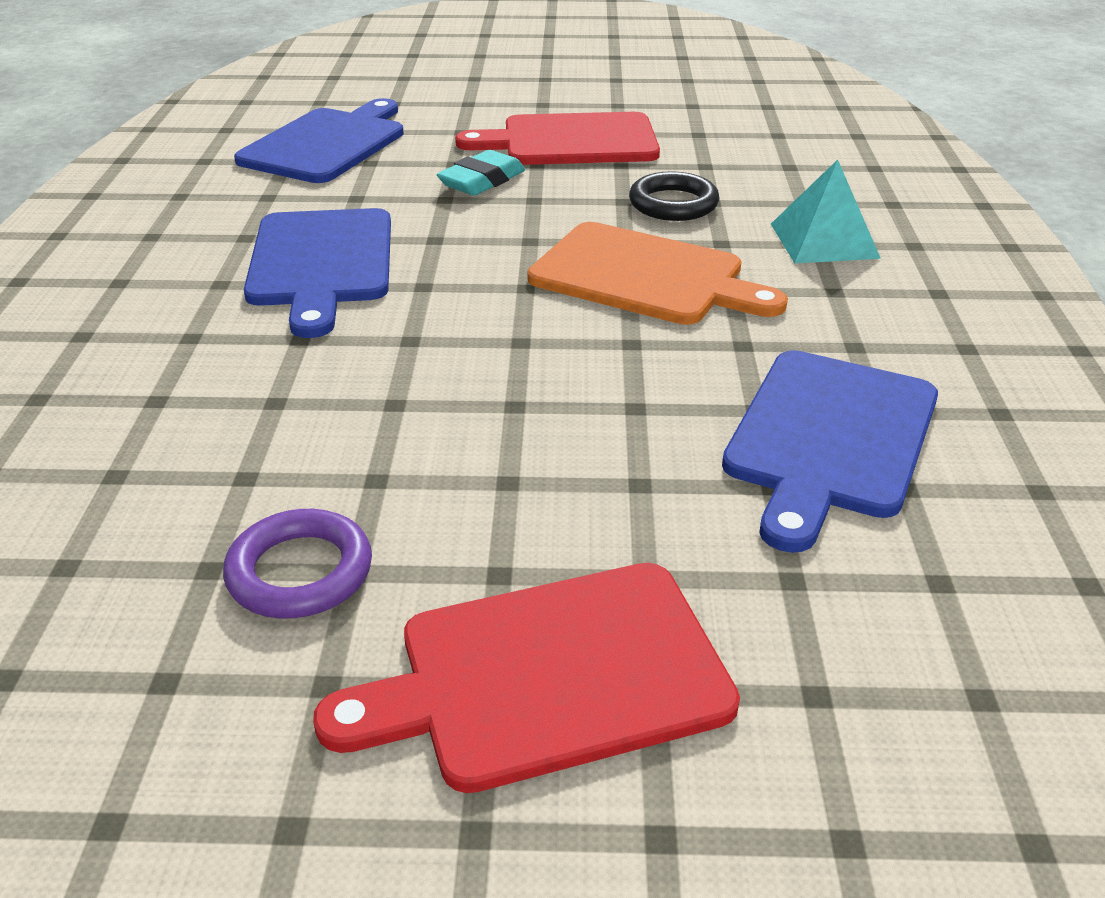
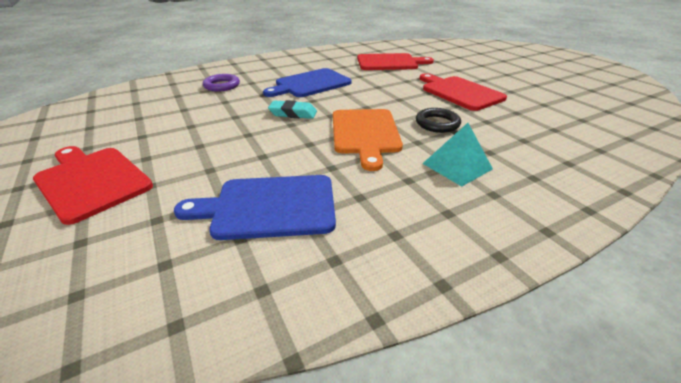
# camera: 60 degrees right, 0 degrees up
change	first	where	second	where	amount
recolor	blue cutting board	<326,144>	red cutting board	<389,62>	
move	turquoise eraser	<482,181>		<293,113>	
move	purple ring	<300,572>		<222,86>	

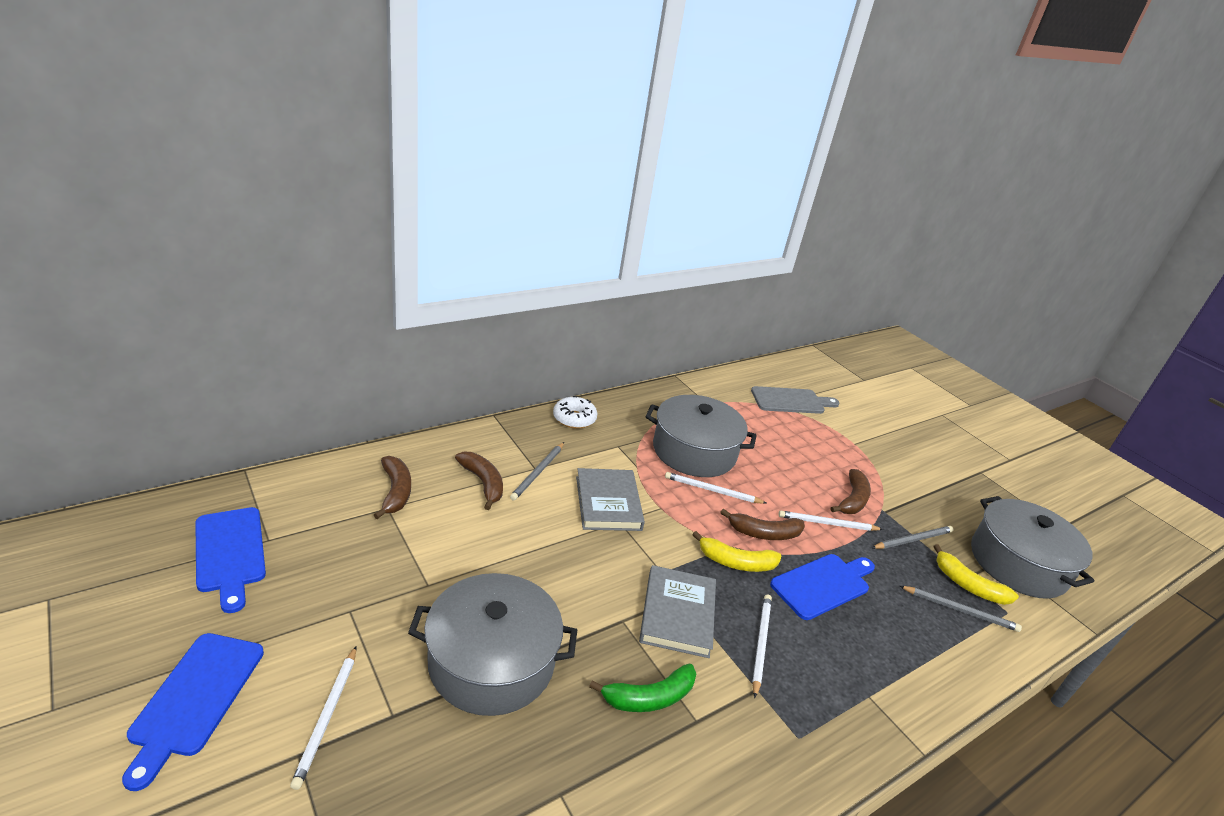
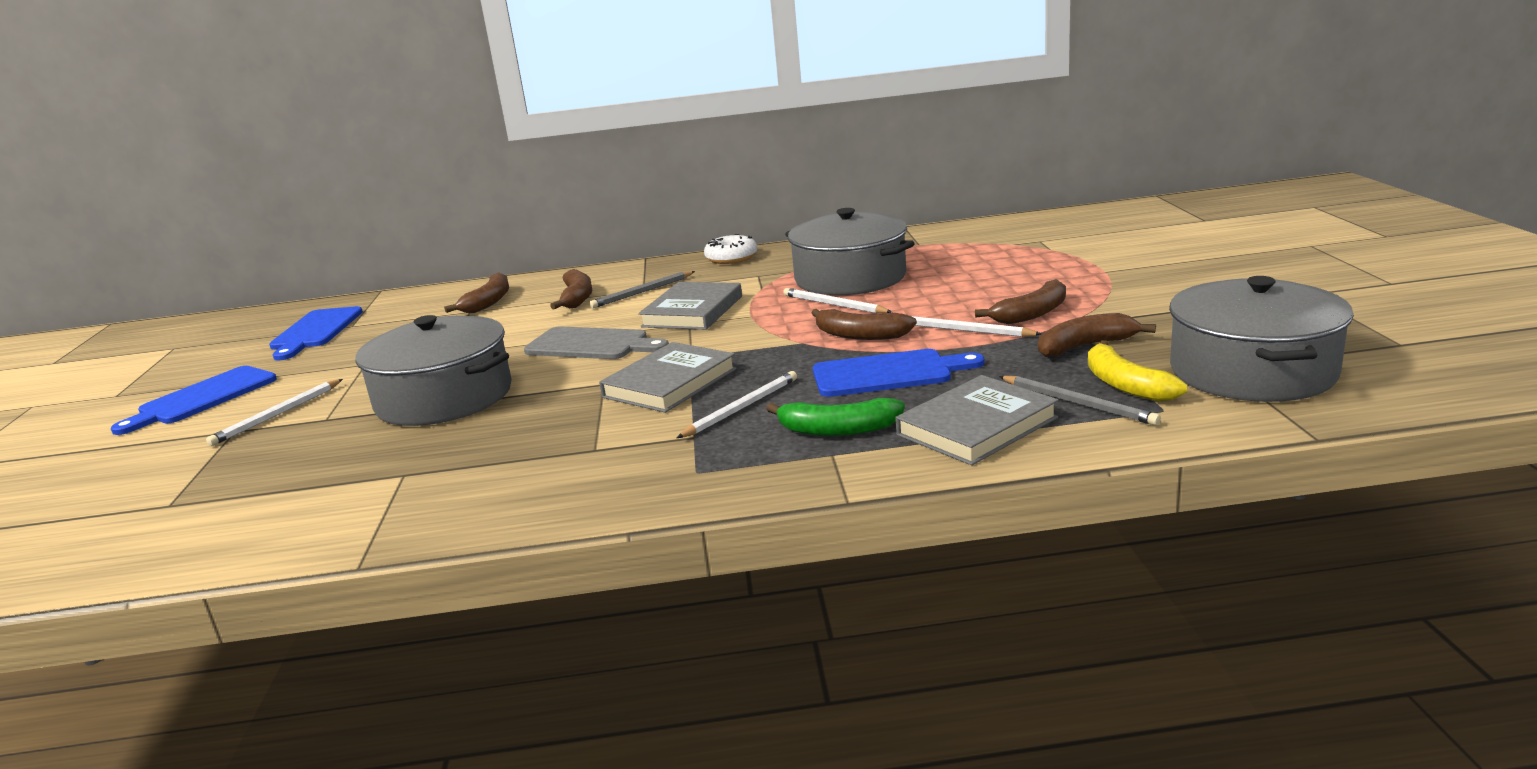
# camera: 35 degrees right, 10 degrees down
change	first	where	second	where	amount
move	grey cutting board	<791,401>		<592,345>	
replace	grey pencil	<913,540>	brown banana	<1085,346>	
delete	yellow banana	<736,562>			
move	green banana	<649,697>		<838,430>	
insert			grey book	<976,426>	

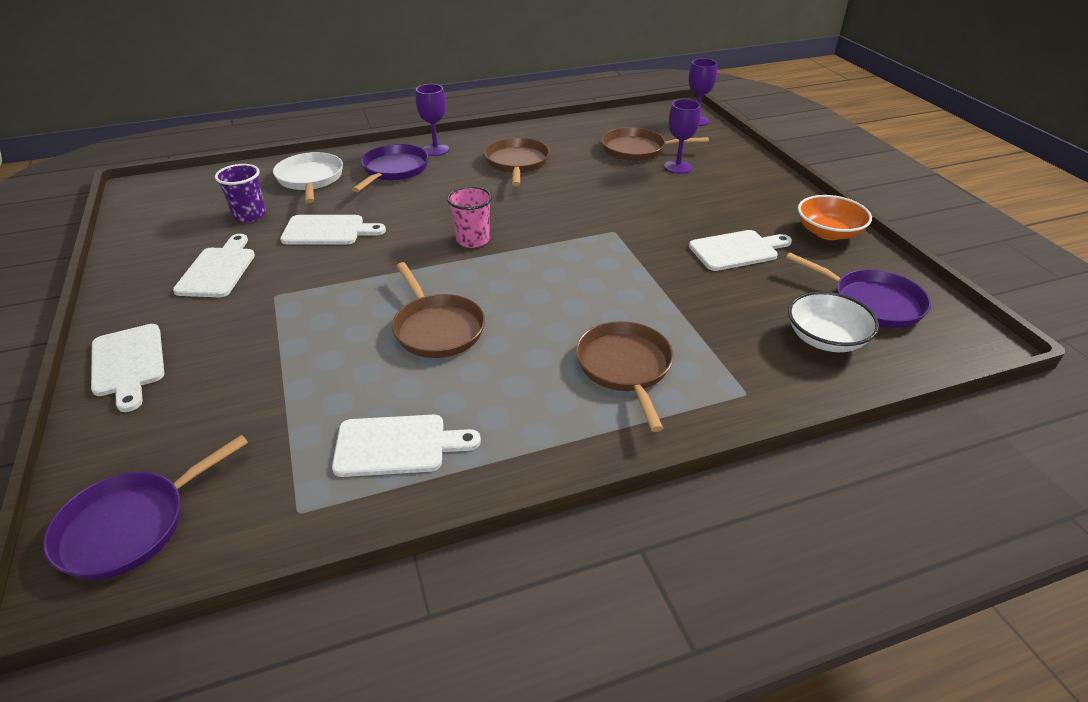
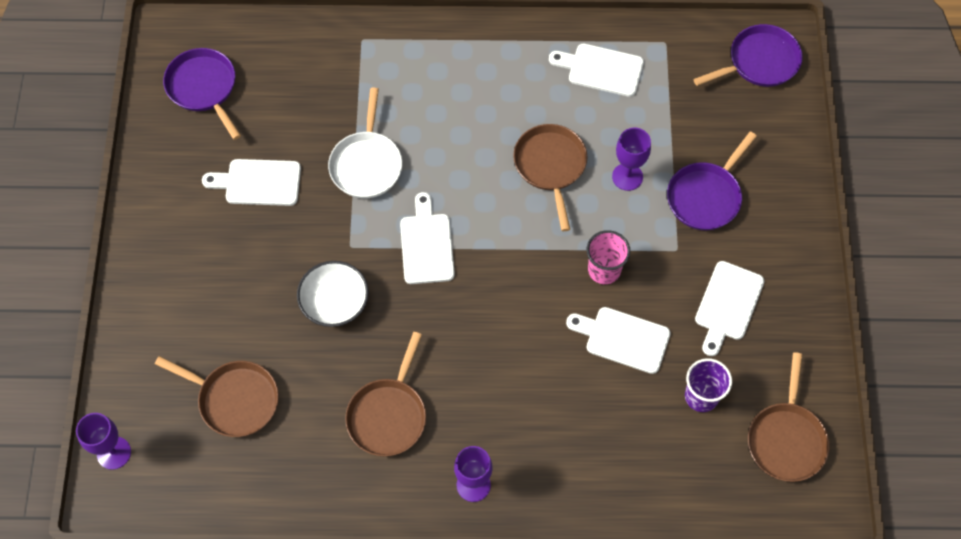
# camera: 160 degrees left, 25 degrees up
change	first	where	second	where	amount
move	purple goblet	<678,167>		<627,177>	
move	purple pan	<394,170>		<706,196>	
move	white pan	<310,179>		<366,164>	
move	pink cup	<472,240>		<604,270>	
delete	orange bowl	<828,232>			
move	white bowl	<825,339>		<335,302>	
move	brown pan	<625,368>		<786,439>	
move	white cutting board	<128,363>		<426,244>	

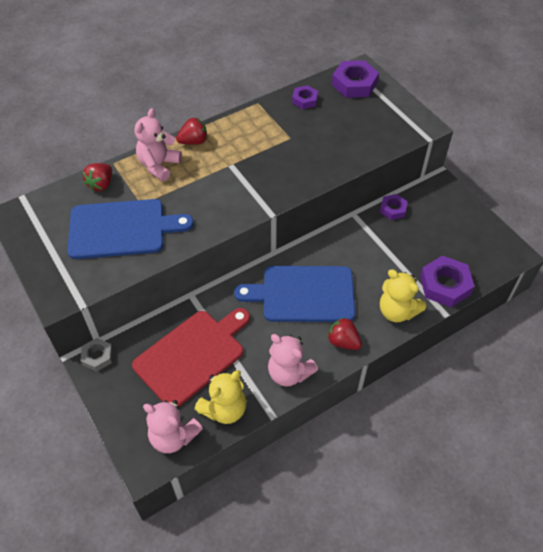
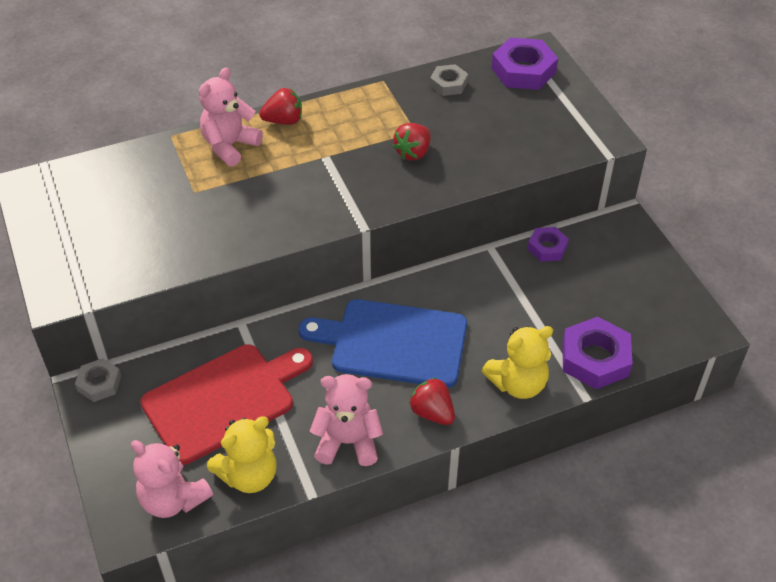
# camera: 10 degrees right, 5 degrees down
change	first	where	second	where	amount
recolor	purple nut	<305,100>	grey nut	<448,84>	
move	red strawberry	<101,184>		<413,153>	
delete	blue cutting board	<122,229>			
rotate	yellow teddy bear	<397,311>		<518,384>	75 degrees counterclockwise
rotate	pink teddy bear	<289,373>		<348,442>	135 degrees clockwise

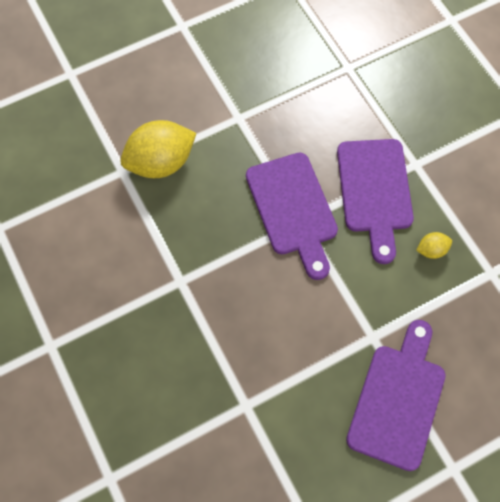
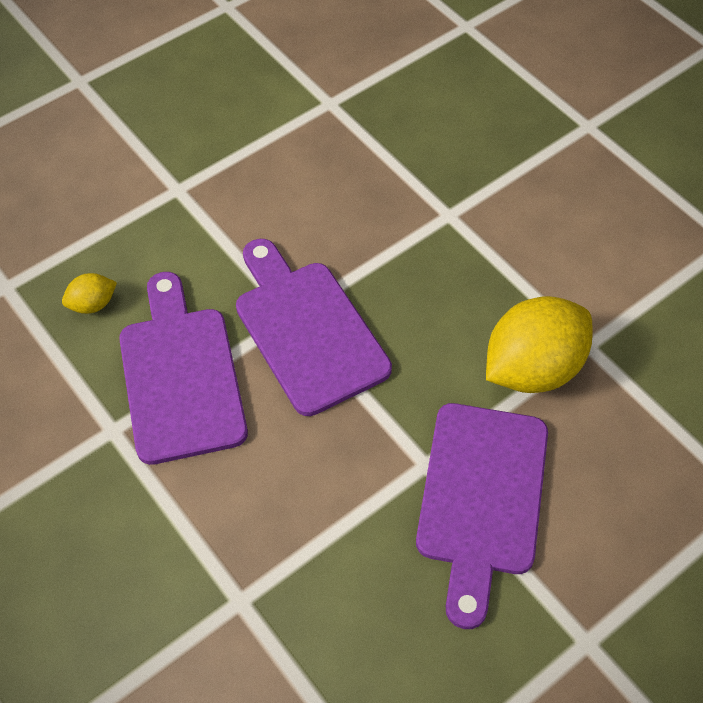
# camera: 170 degrees right, 10 degrees down
change	first	where	second	where	amount
move	purple cutting board	<398,399>		<481,498>	

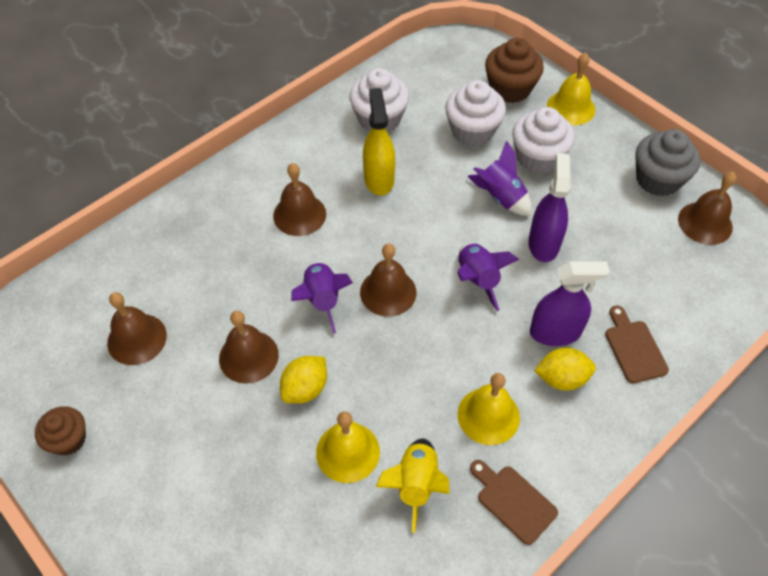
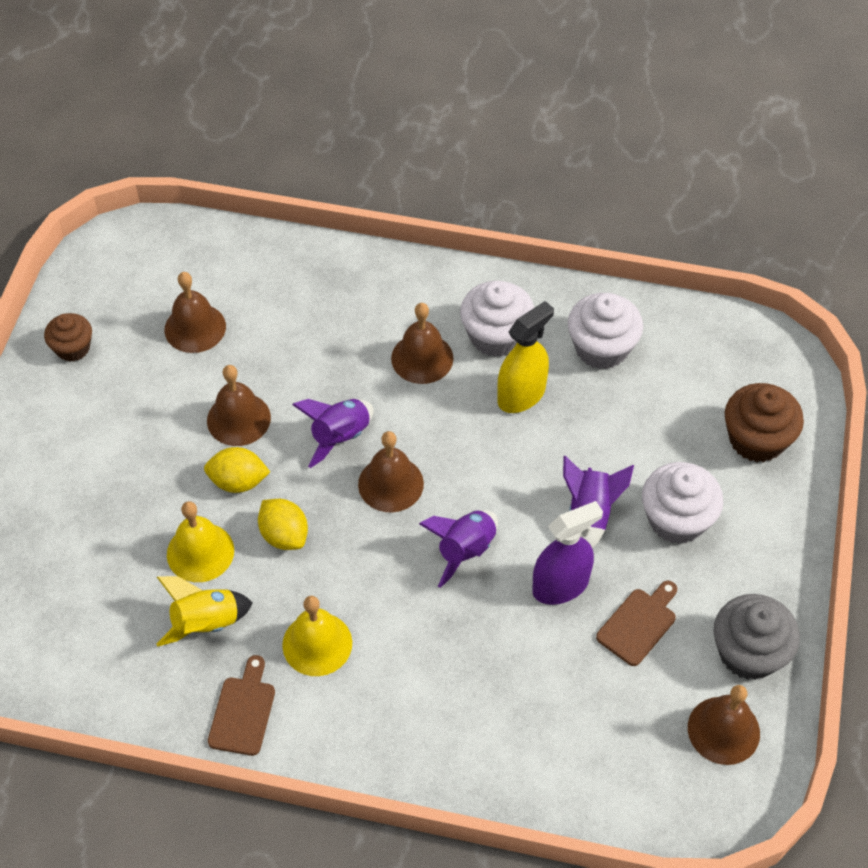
# camera: 55 degrees right, 0 degrees up
change	first	where	second	where	amount
delete	yellow bell	<571,107>			
move	white cupcake	<472,131>		<496,336>	
delete	purple spray bottle	<555,332>			
move	brown cutting board	<634,348>		<639,624>	
move	yellow lemon	<561,378>		<284,535>	

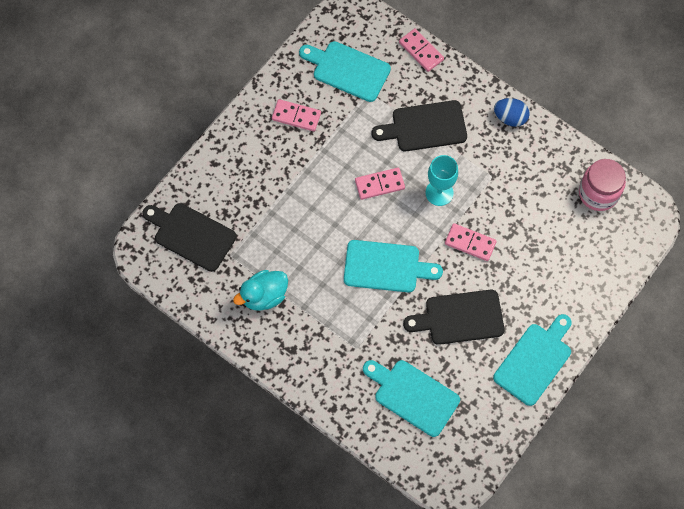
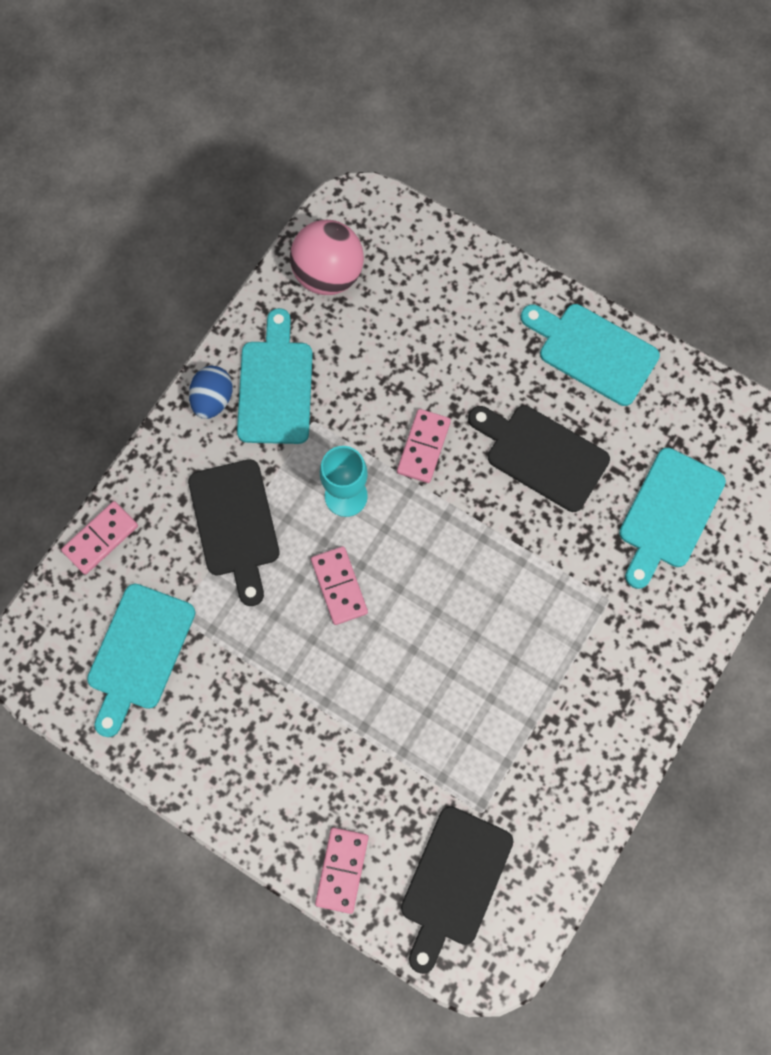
# camera: 95 degrees left, 5 degrees up
change	first	where	second	where	amount
move	pink domino	<296,116>		<342,870>	
replace	pink jar	<598,193>	pink ball	<328,274>	
move	turquoise cutting board	<386,267>		<275,386>	
delete	turquoise duck	<264,296>			
rotate	black cutting board	<460,318>		<542,455>	135 degrees clockwise

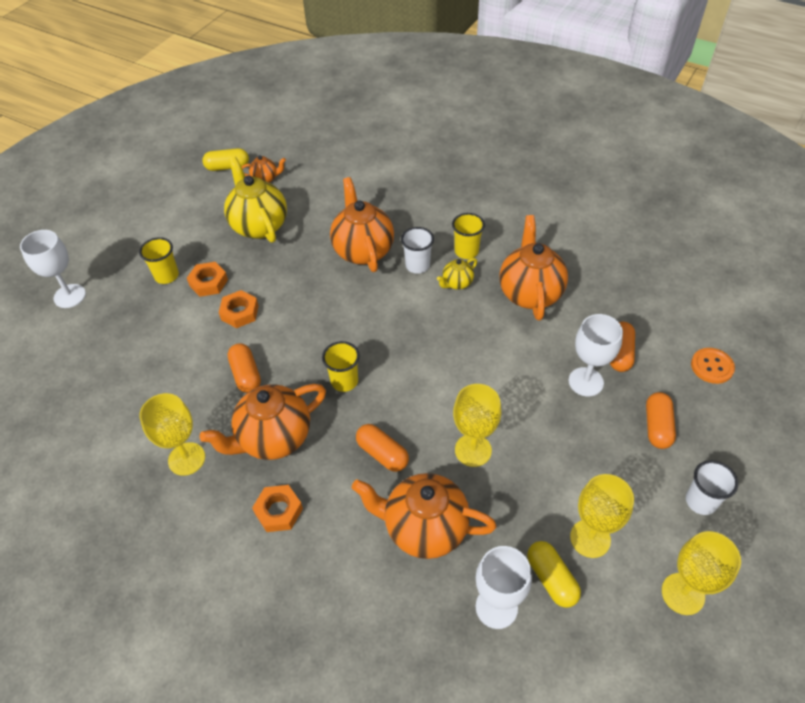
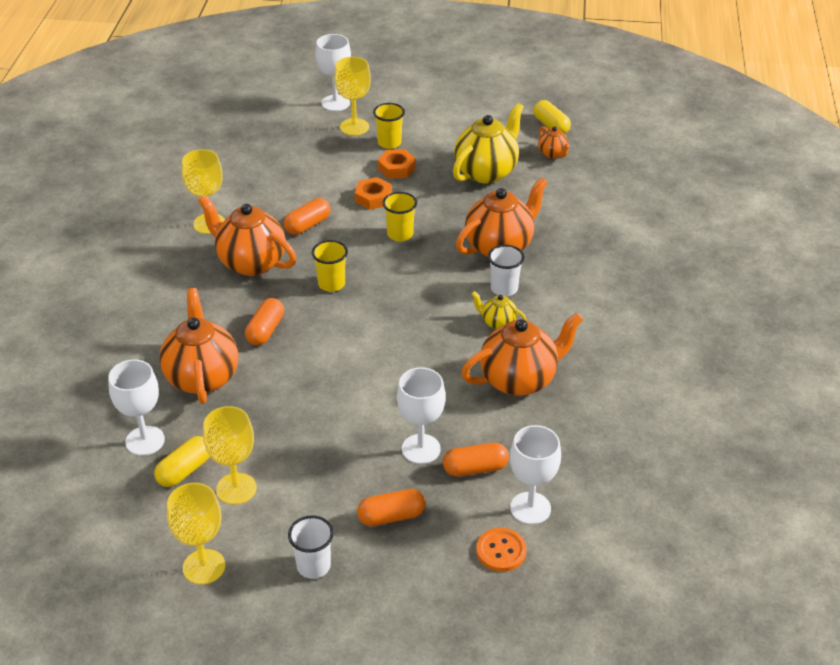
# camera: 65 degrees right, 10 degrees down
change	first	where	second	where	amount
move	yellow cup	<466,251>		<400,234>	
move	yellow goblet	<473,450>		<354,127>	
delete	orange nut	<278,511>			
insert			white goblet	<530,508>	

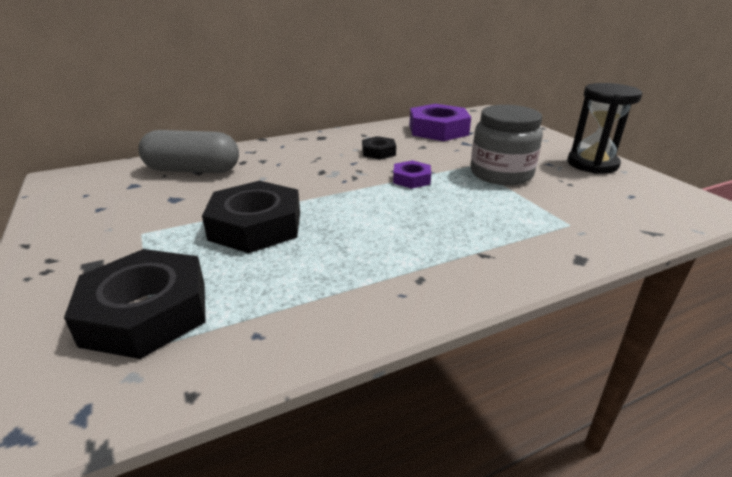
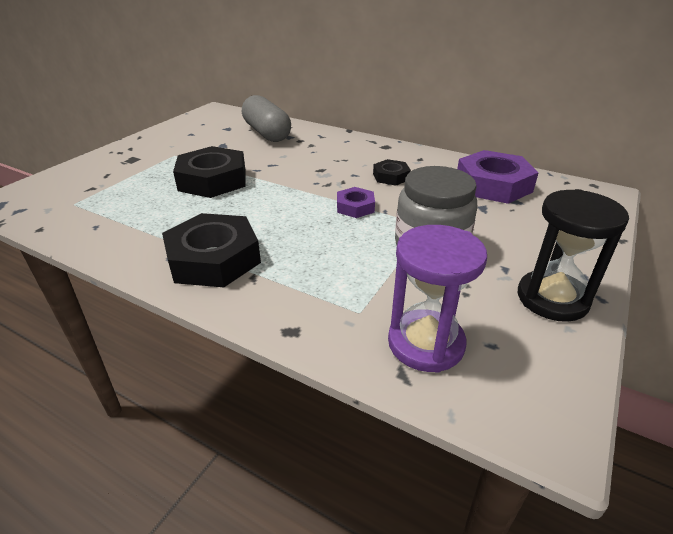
# camera: 55 degrees right, 5 degrees up
change	first	where	second	where	amount
move	black nut	<146,312>		<213,259>	
insert			purple hourglass	<426,343>	

